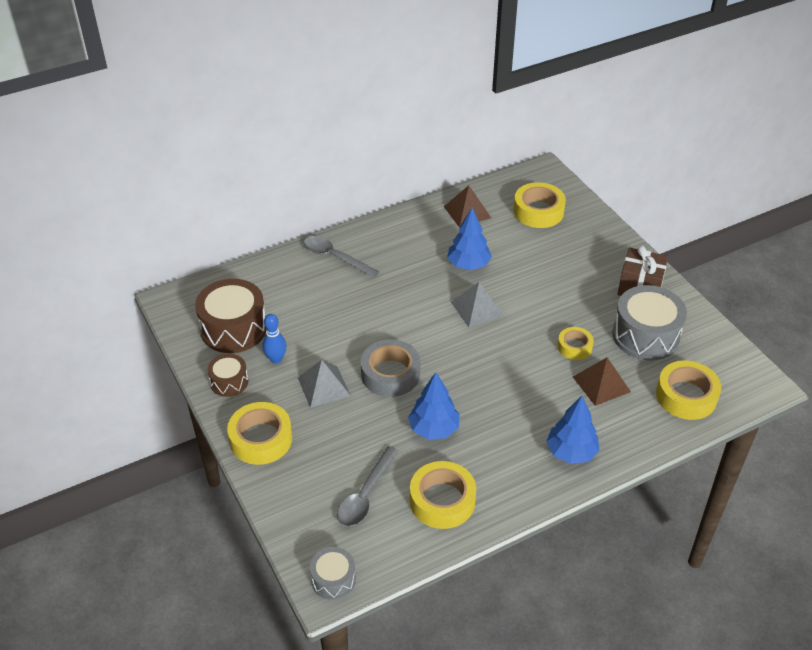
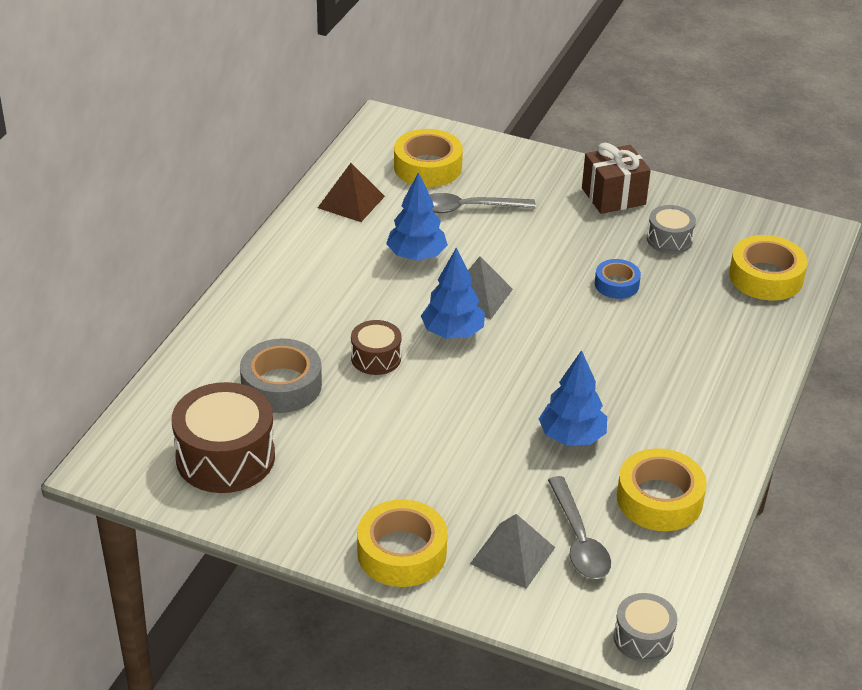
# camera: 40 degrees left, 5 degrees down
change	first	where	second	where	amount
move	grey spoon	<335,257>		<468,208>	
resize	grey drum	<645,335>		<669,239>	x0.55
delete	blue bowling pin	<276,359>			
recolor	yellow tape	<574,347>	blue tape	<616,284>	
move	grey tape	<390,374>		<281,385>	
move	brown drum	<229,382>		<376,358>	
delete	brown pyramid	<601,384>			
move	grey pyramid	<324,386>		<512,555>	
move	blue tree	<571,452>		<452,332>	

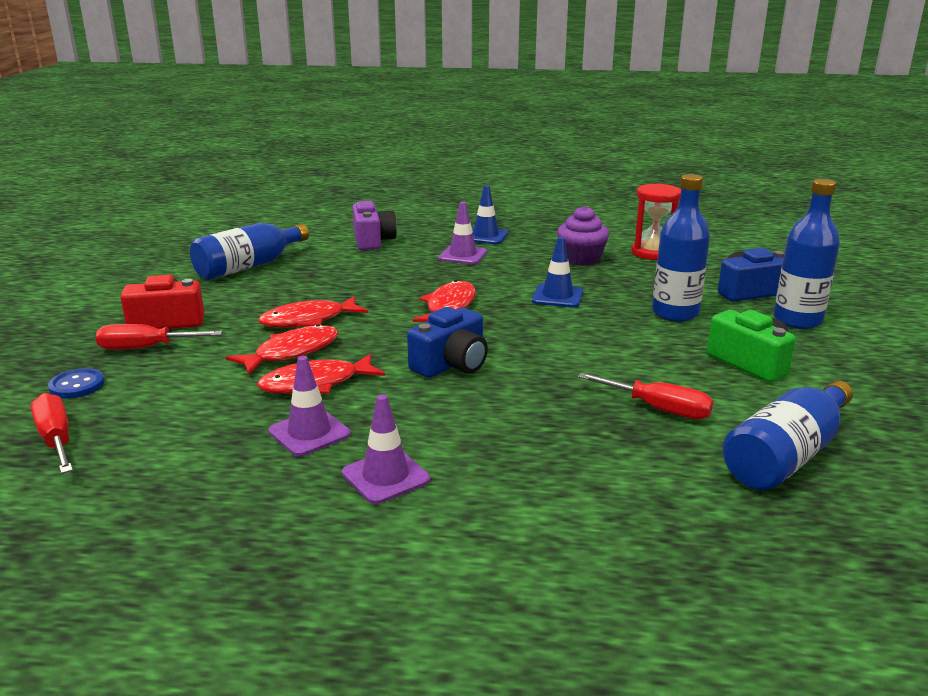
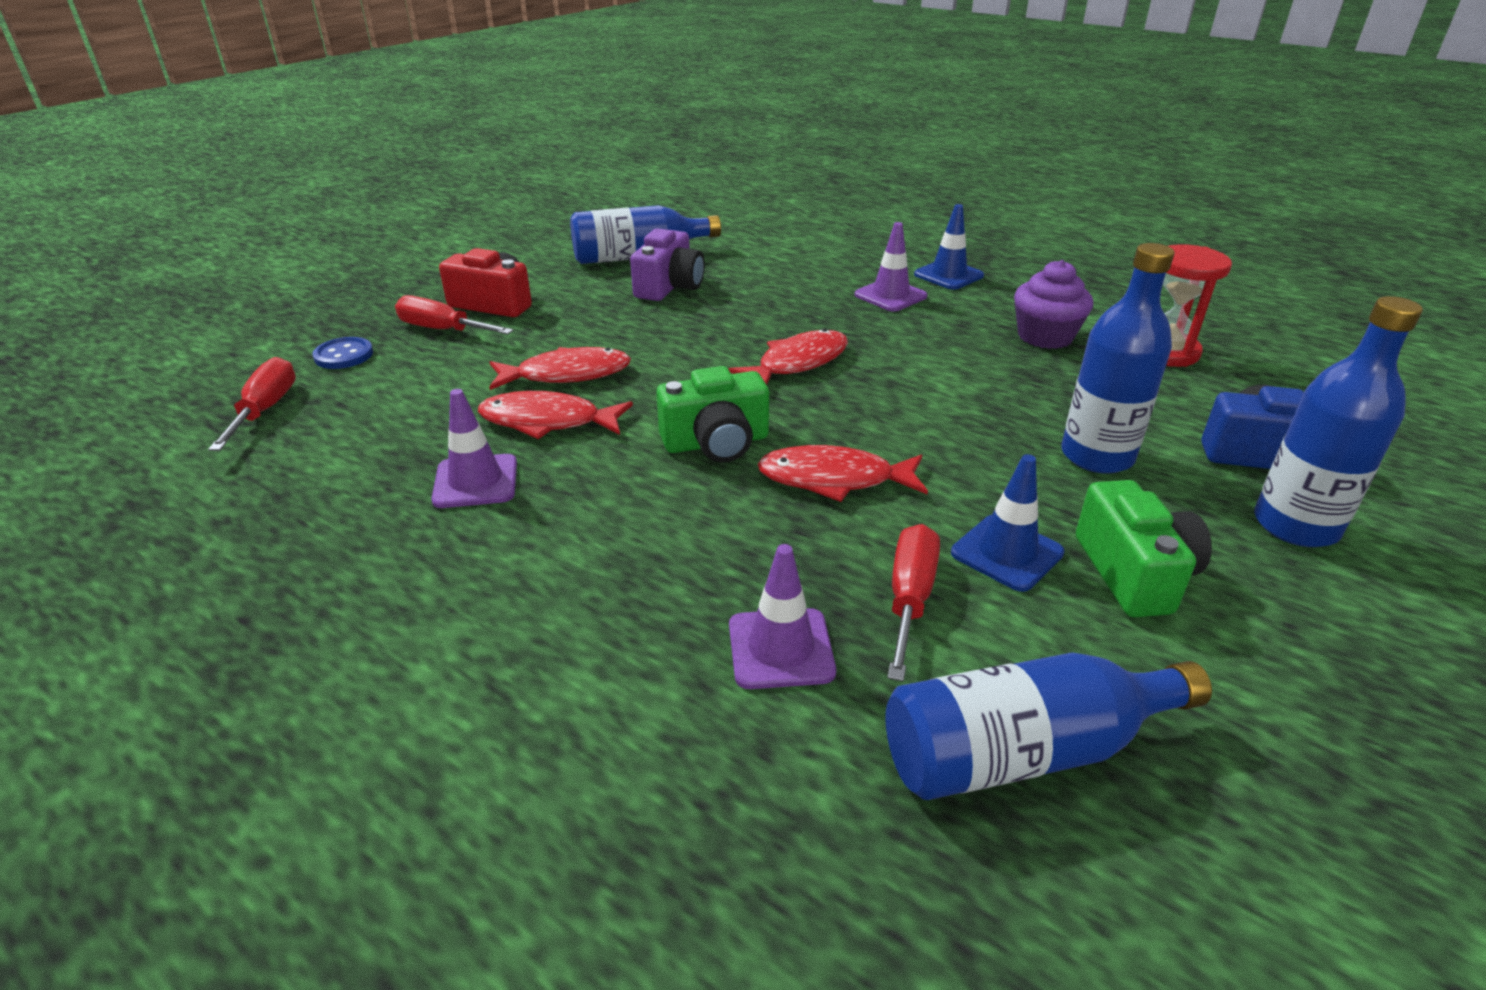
# camera: 30 degrees right, 10 degrees up
change	first	where	second	where	amount
move	purple camera	<372,241>		<669,286>	
move	blue traffic cone	<557,296>		<1007,553>	
move	red fish	<308,320>		<834,479>	
recolor	blue camera	<451,364>	green camera	<716,443>	
rotate	red screwdriver	<658,409>		<910,598>	135 degrees counterclockwise
move	purple traffic cone	<386,476>		<781,649>	

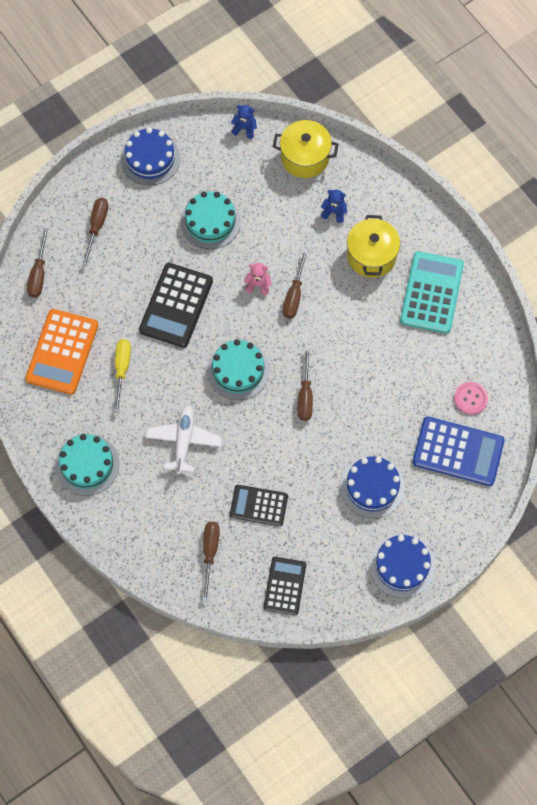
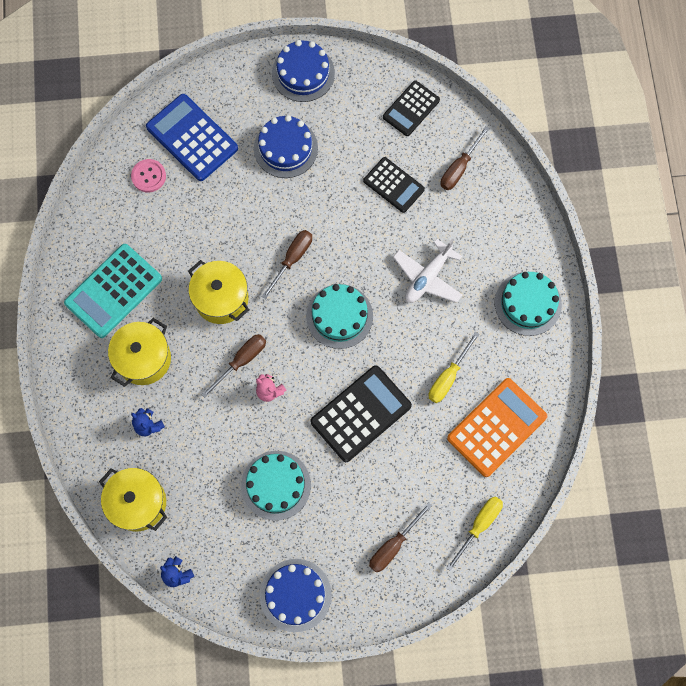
# camera: 150 degrees left, 5 degrees up
change	first	where	second	where	amount
recolor	brown screwdriver	<39,274>	yellow screwdriver	<479,526>	
insert			yellow pot	<221,299>	

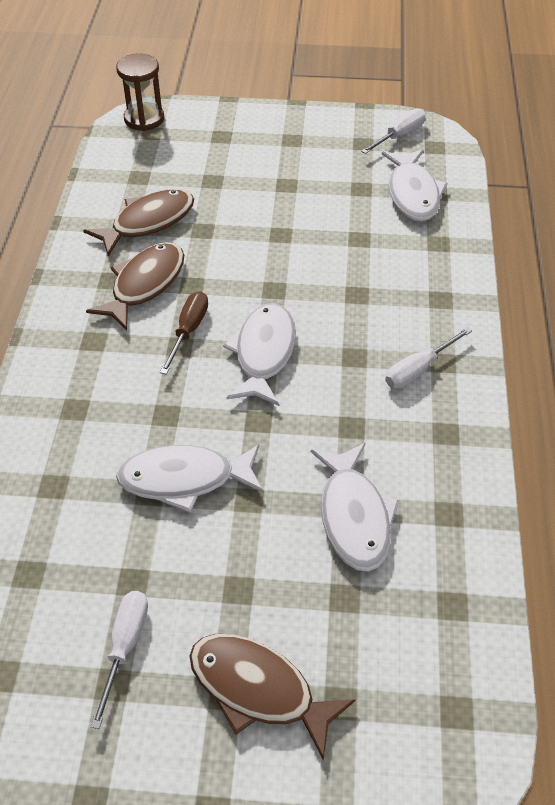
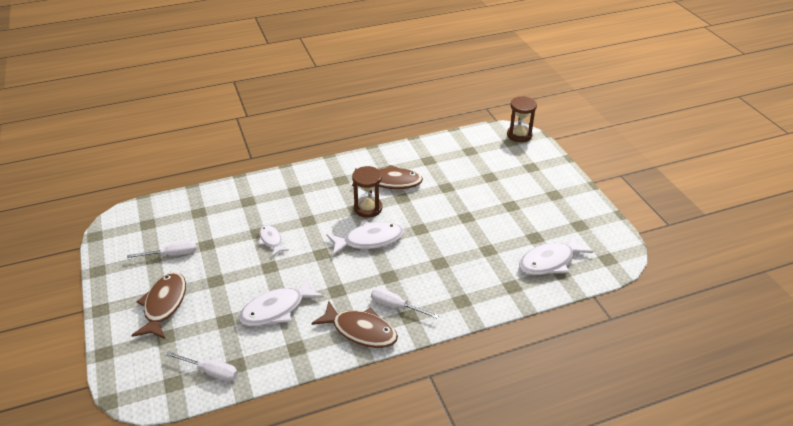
# camera: 65 degrees right, 10 degrees down
change	first	where	second	where	amount
move	white screwdriver	<399,135>		<211,372>	
move	brown fish	<148,222>		<360,331>	
replace	brown screwdriver	<188,331>	brown hourglass	<368,208>	
resize	white fish	<184,479>		<271,240>	x0.58

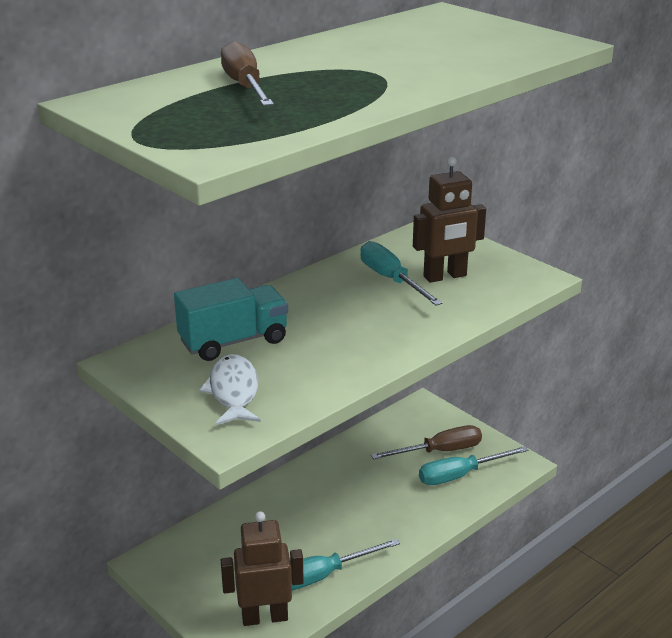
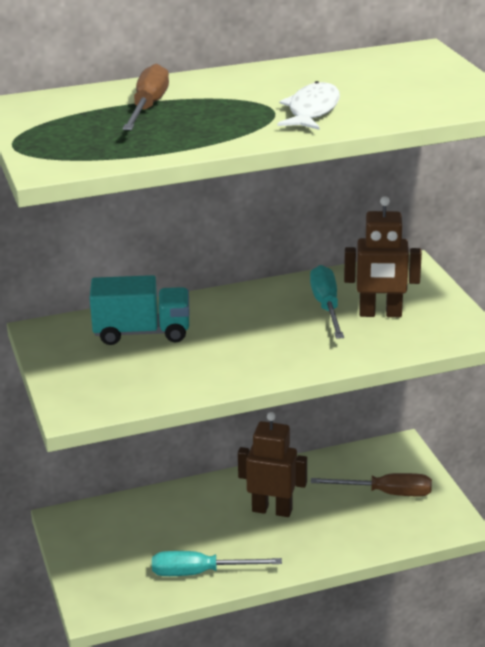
# camera: 25 degrees right, 0 degrees up
change	first	where	second	where	amount
move	white fish	<233,392>		<312,110>	
delete	turquoise screwdriver	<460,475>			
move	brown robot	<264,617>		<272,510>	

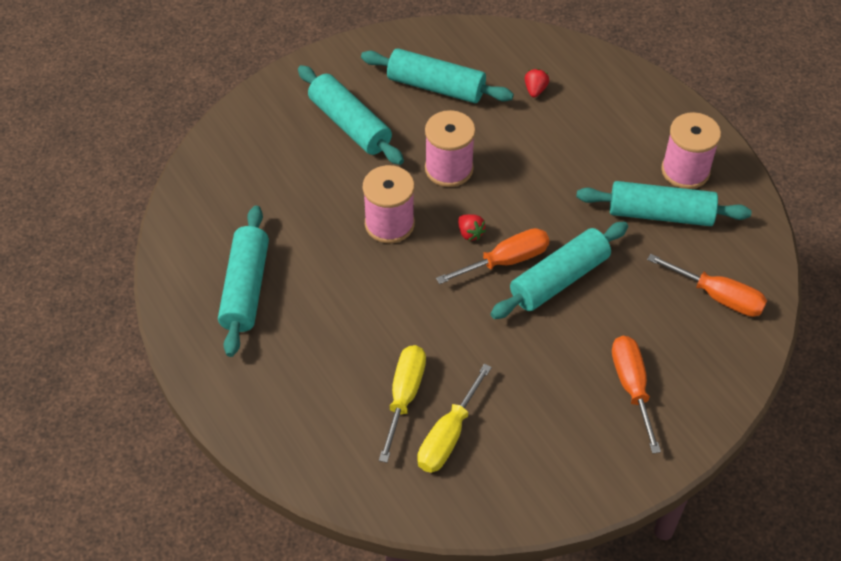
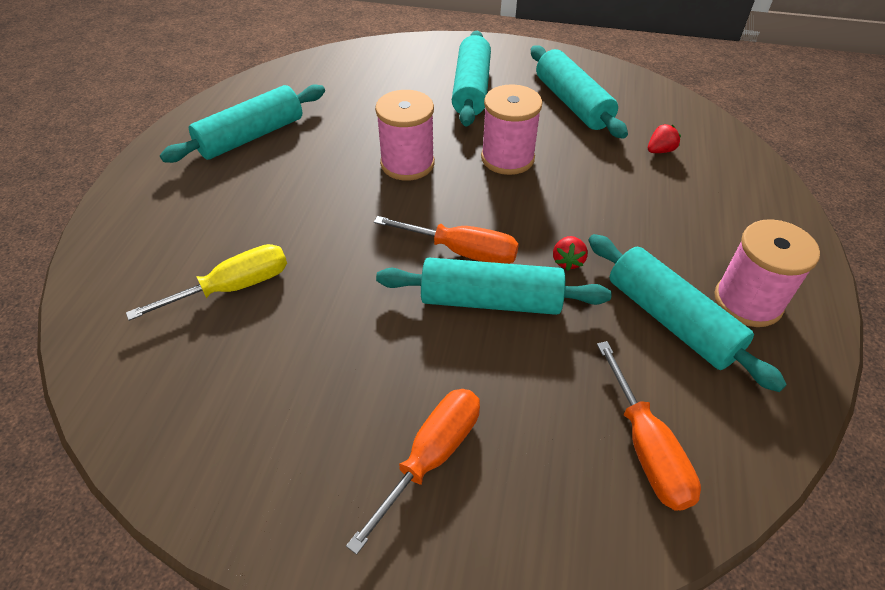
# camera: 45 degrees right, 5 degrees down
change	first	where	second	where	amount
move	red strawberry	<470,233>		<567,261>	
delete	yellow screwdriver	<448,435>			

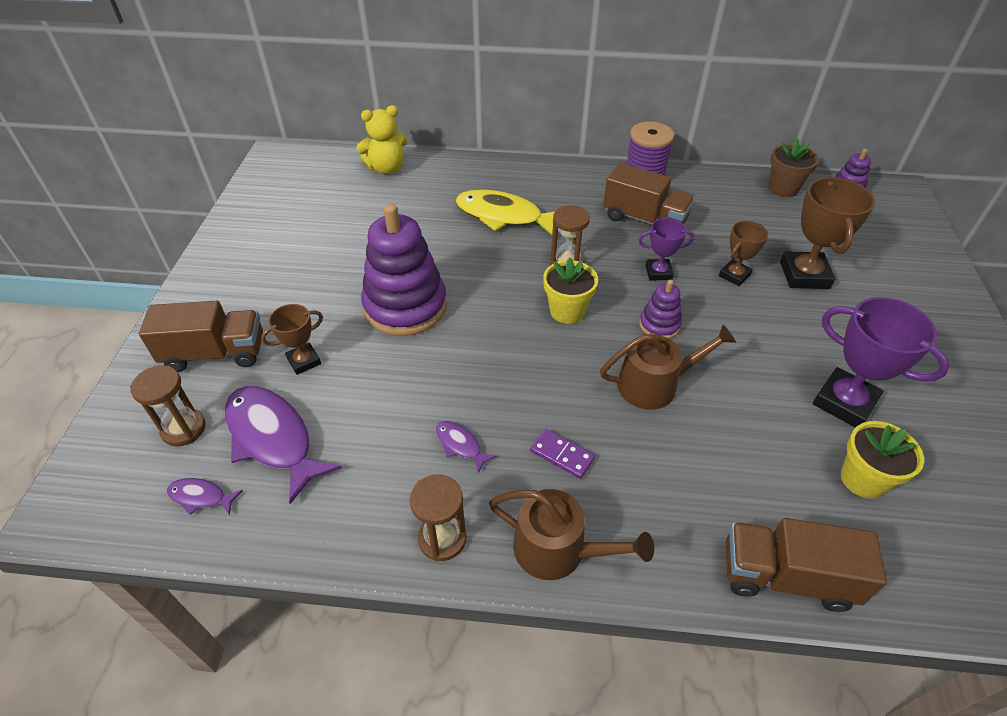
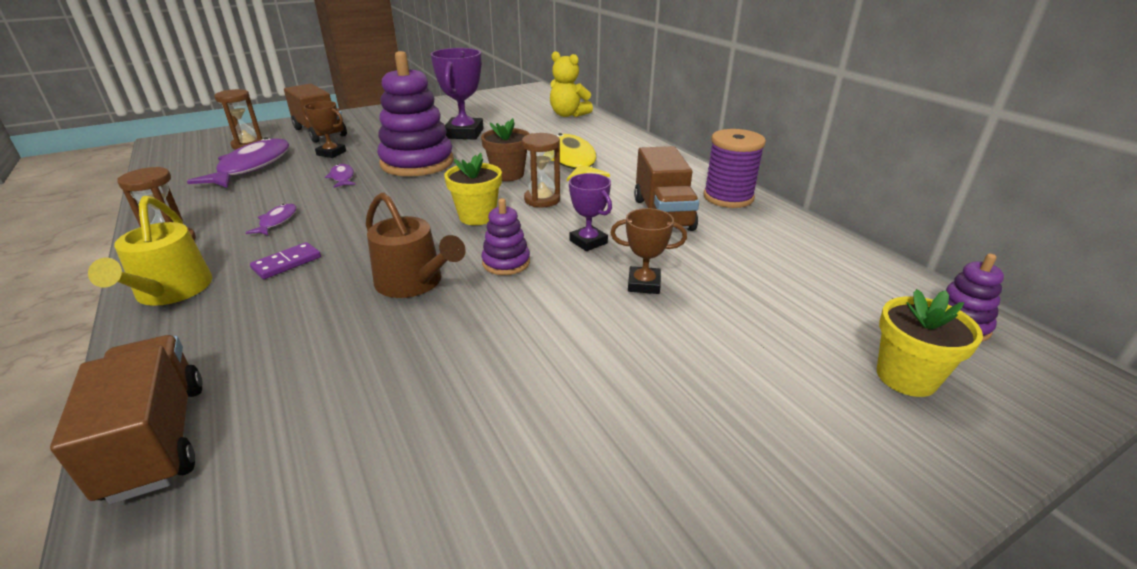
# camera: 55 degrees right, 15 degrees down
change	first	where	second	where	amount
move	brown flower pot	<783,189>		<508,175>	
delete	brown trophy	<804,275>			
move	purple trophy	<844,402>		<464,133>	
move	yellow flower pot	<863,479>		<906,377>	
rotate	purple domino	<562,455>		<287,263>	45 degrees clockwise
move	purple fish	<201,497>		<342,177>	
recolor	brown watering can	<558,550>	yellow watering can	<171,291>	

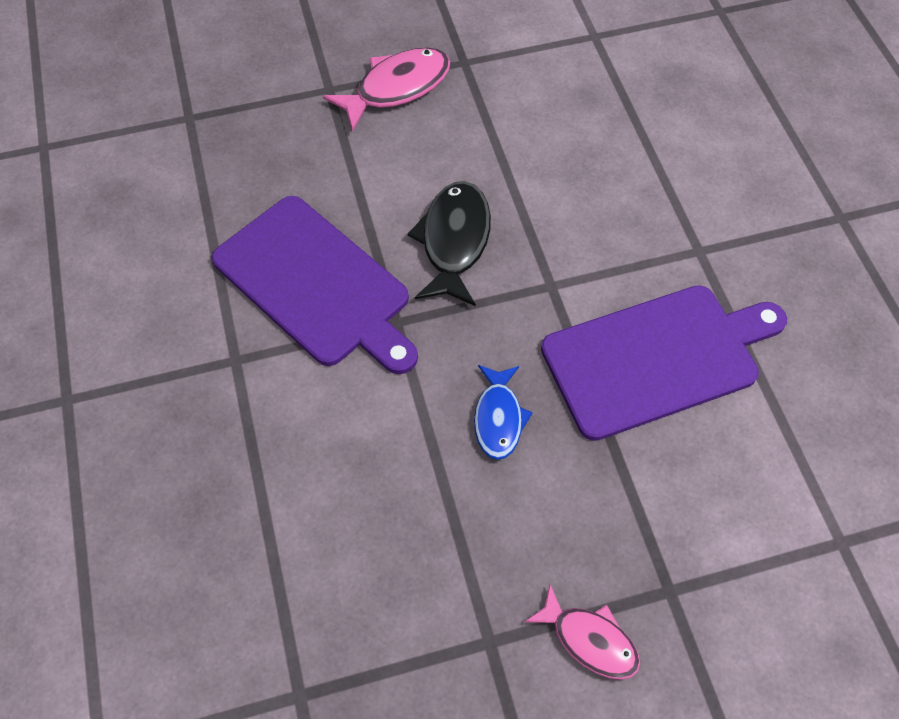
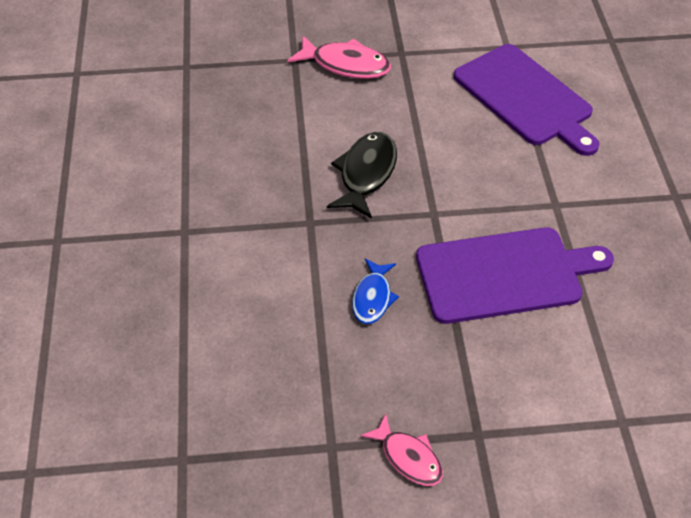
# camera: 10 degrees right, 10 degrees down
change	first	where	second	where	amount
rotate	pink fish	<396,88>		<346,65>	45 degrees clockwise
move	purple cutting board	<316,284>		<525,98>	

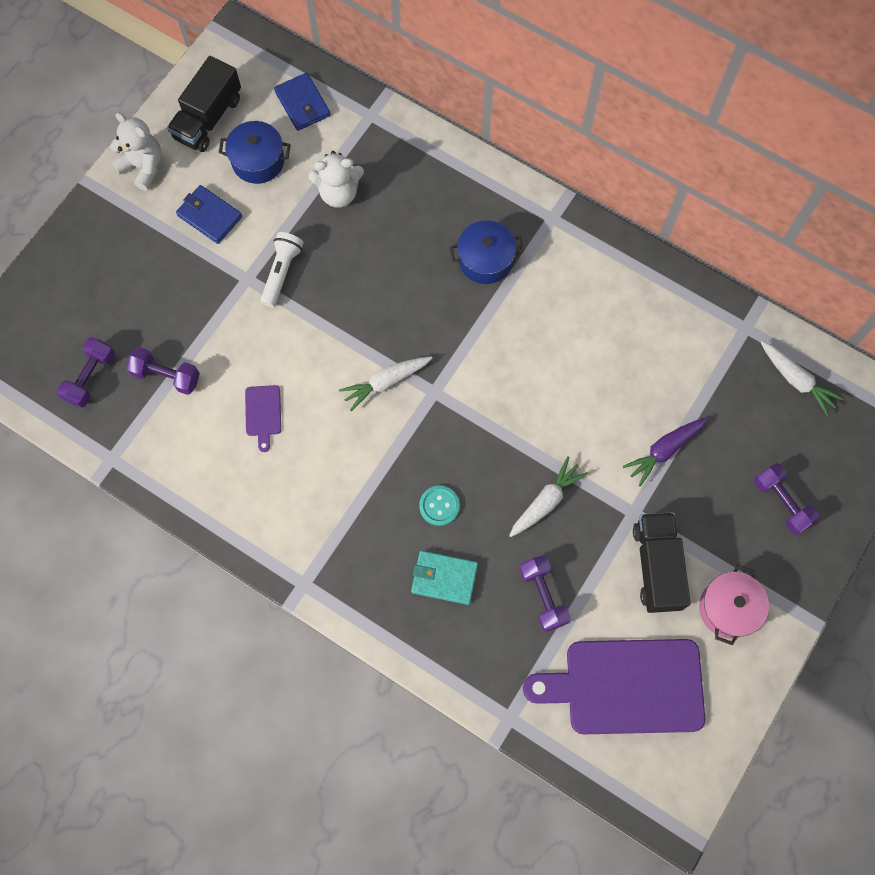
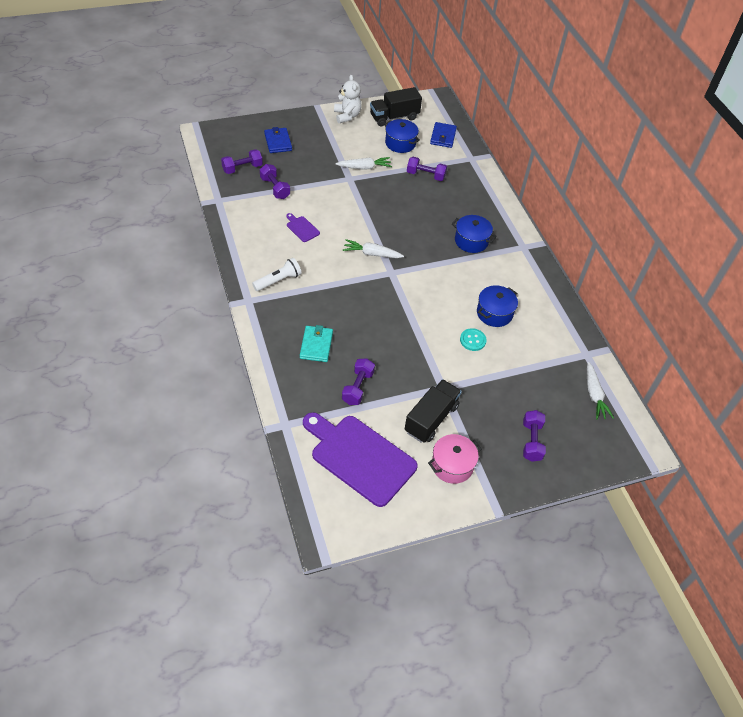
# camera: 35 degrees right, 20 degrees down
change	first	where	second	where	amount
replace	white teddy bear	<339,193>	purple dumbbell	<425,175>	
move	blue wallet	<209,216>		<278,142>	
move	white flashlight	<282,272>		<278,281>	
rotate	purple cutting board	<263,413>		<302,228>	105 degrees clockwise
delete	purple carrot	<664,451>			
move	white carrot	<546,501>		<364,167>	
move	turquoise button	<439,506>		<473,340>	
rotate	turquoise wallet	<444,578>		<316,345>	45 degrees clockwise
insert			blue pot	<494,313>	

